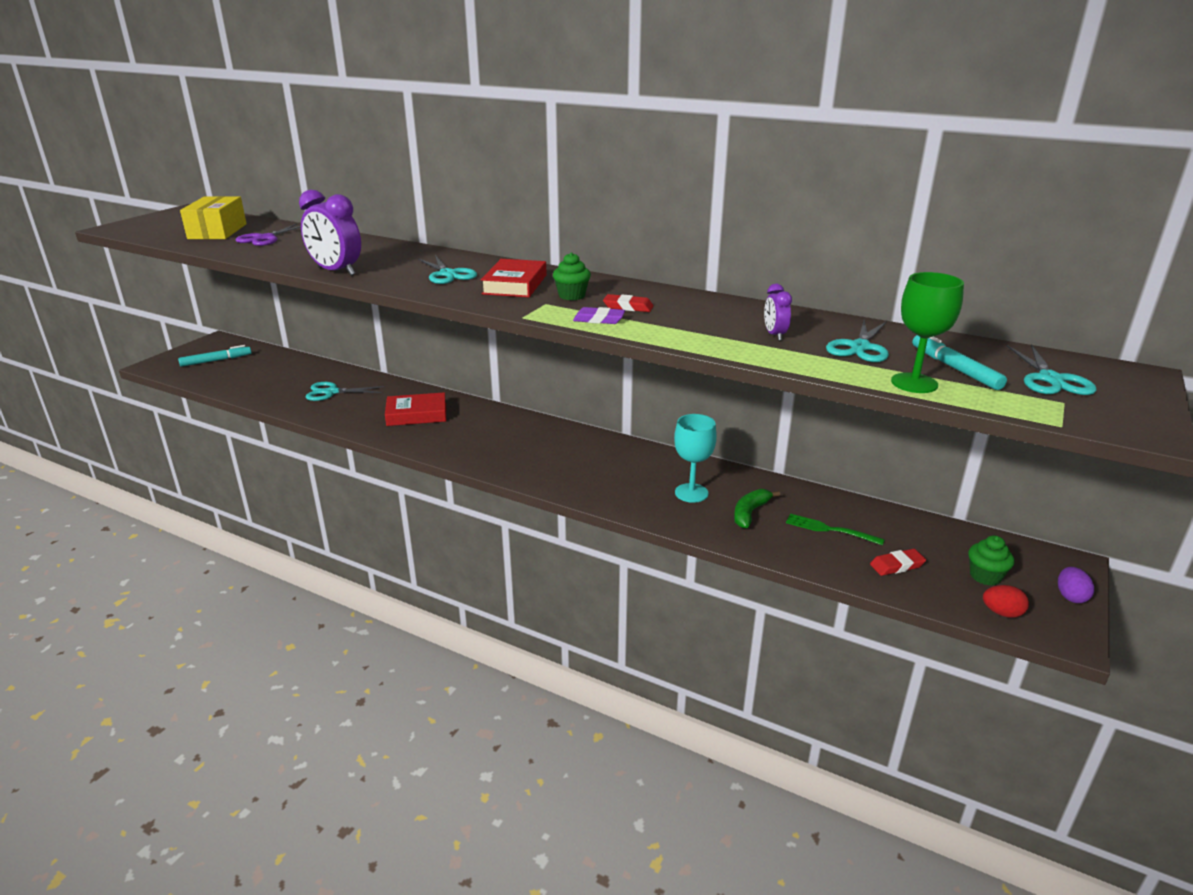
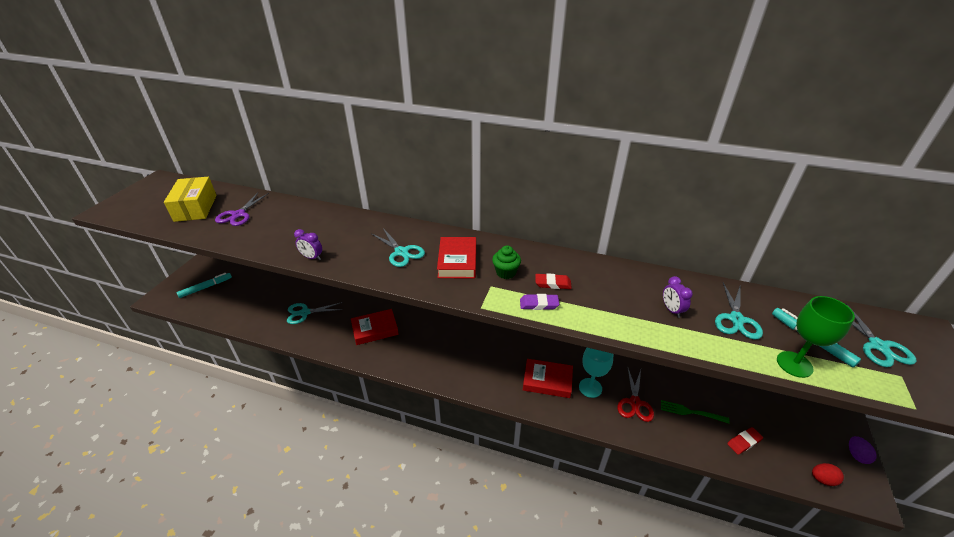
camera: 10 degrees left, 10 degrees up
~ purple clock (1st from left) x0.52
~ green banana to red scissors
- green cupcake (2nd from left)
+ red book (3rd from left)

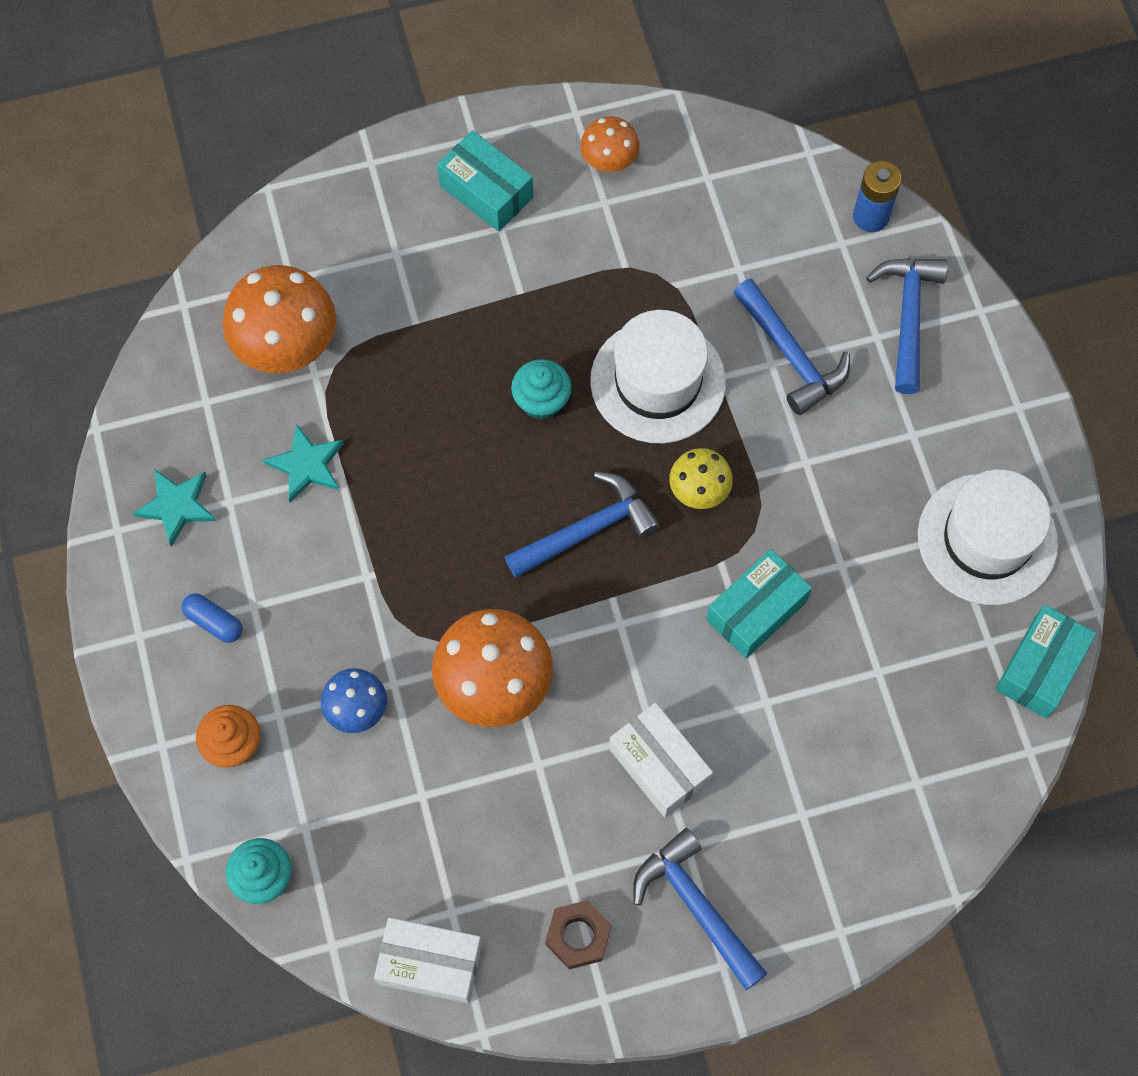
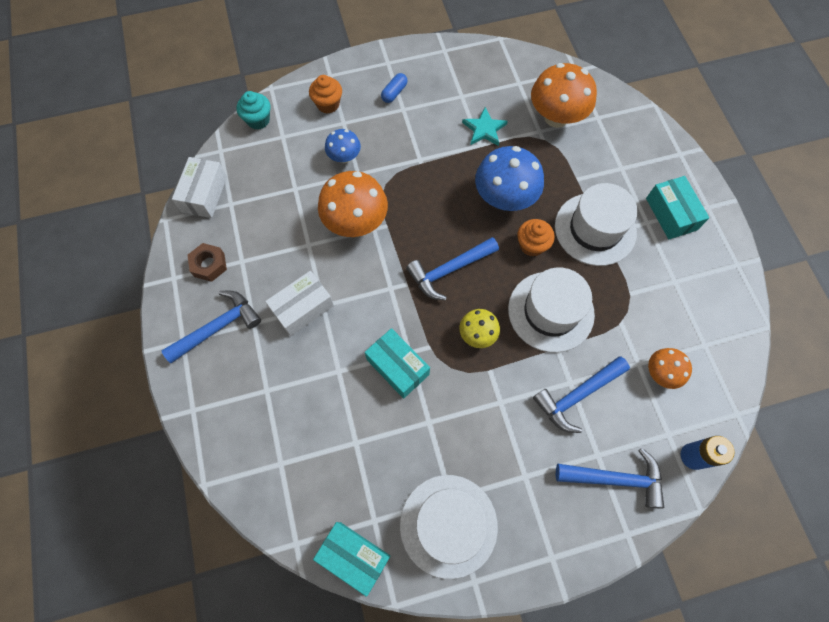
camera: 90 degrees right, 0 degrees up
~ orange mushroom (3rd from left)
~ turquoise box (1st from left in the first image) 60 degrees counterclockwise
~ turquoise cupcake (2nd from left) to orange cupcake (2nd from left)
- turquoise star (1st from left)
~ blue hammer (1st from left in the first image) 90 degrees clockwise
+ blue mushroom (2nd from left)
+ white hat (3rd from left)

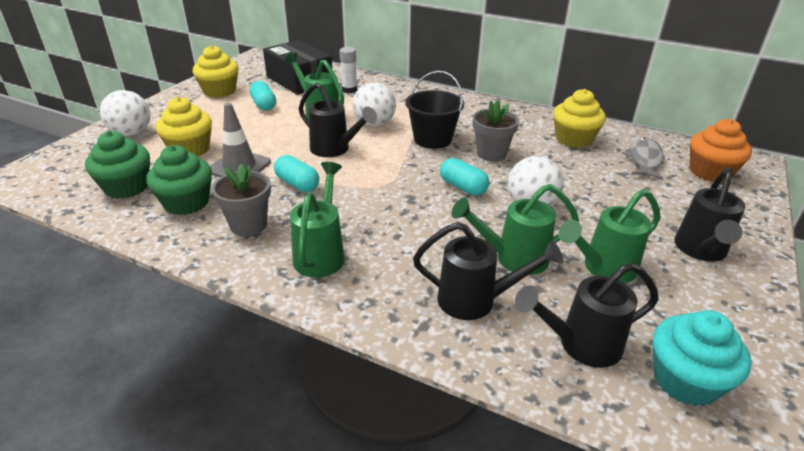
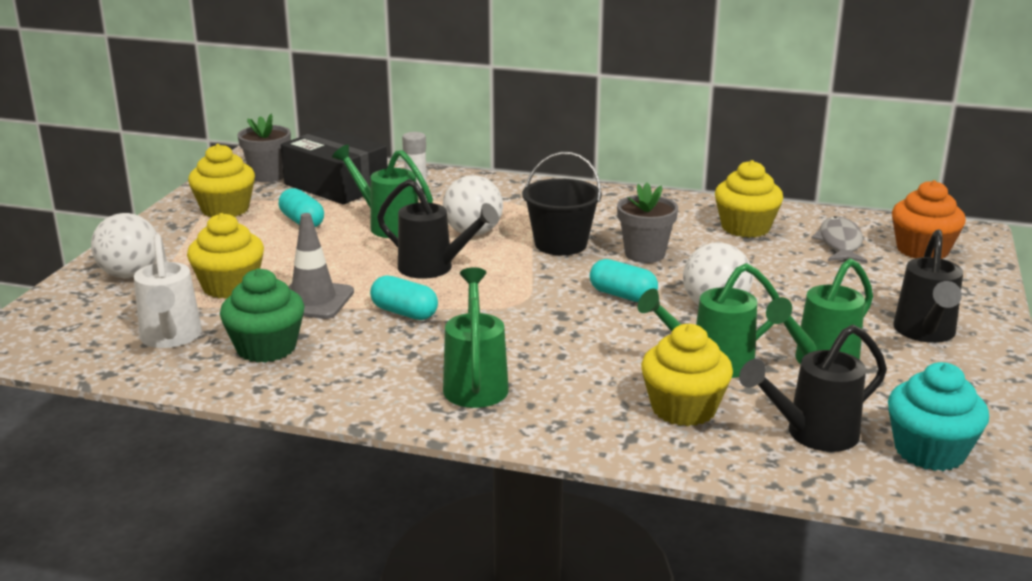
camera: 10 degrees left, 10 degrees down
~ green cupcake (1st from left) to white watering can
~ grey flower pot (1st from left)
~ black watering can (2nd from left) to yellow cupcake (3rd from left)

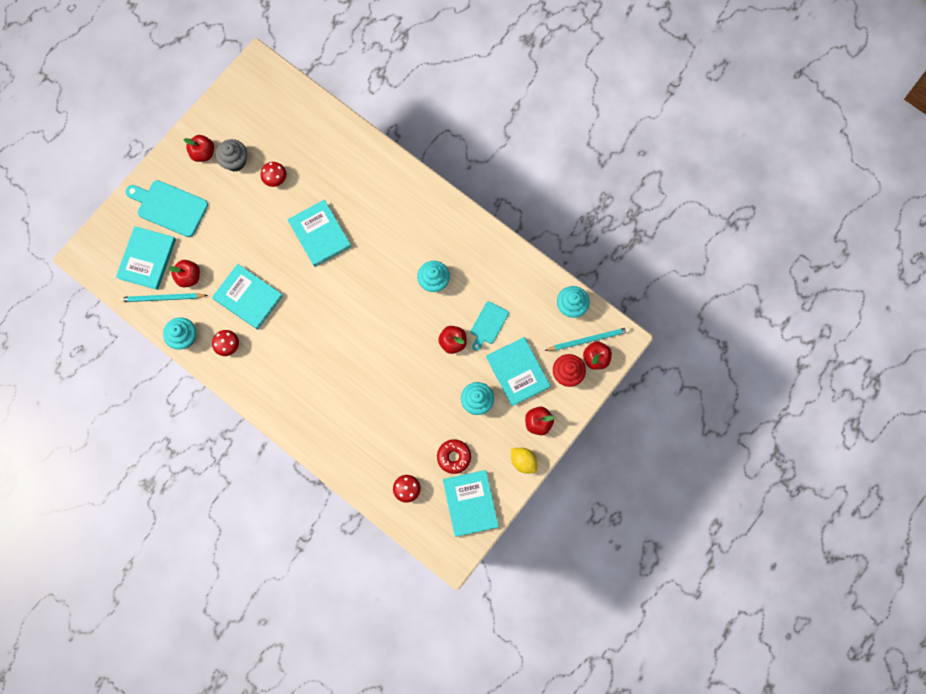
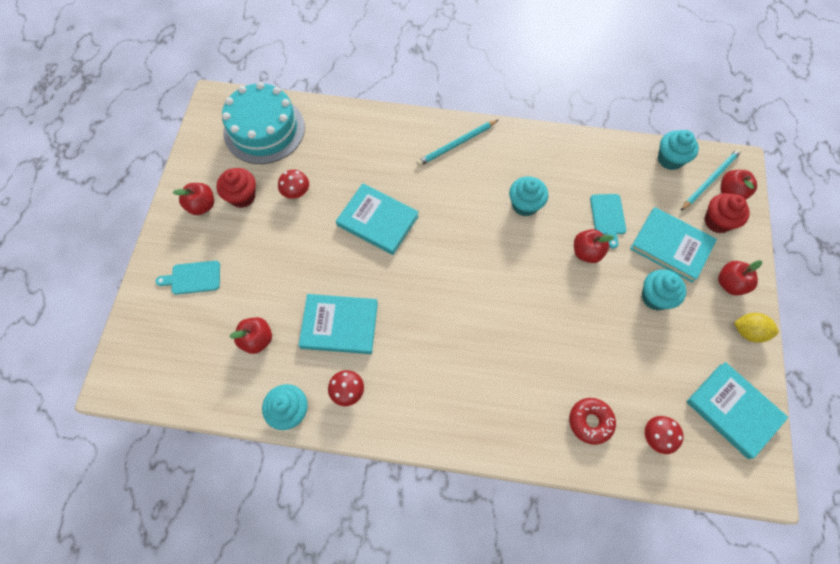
camera: 30 degrees left, 10 degrees down
~ grey cupcake to red cupcake (1st from left)
~ turquoise cutting board (1st from left) x0.60
- turquoise book (1st from left)
~ turquoise pencil (1st from left)
~ red donut
+ turquoise cake

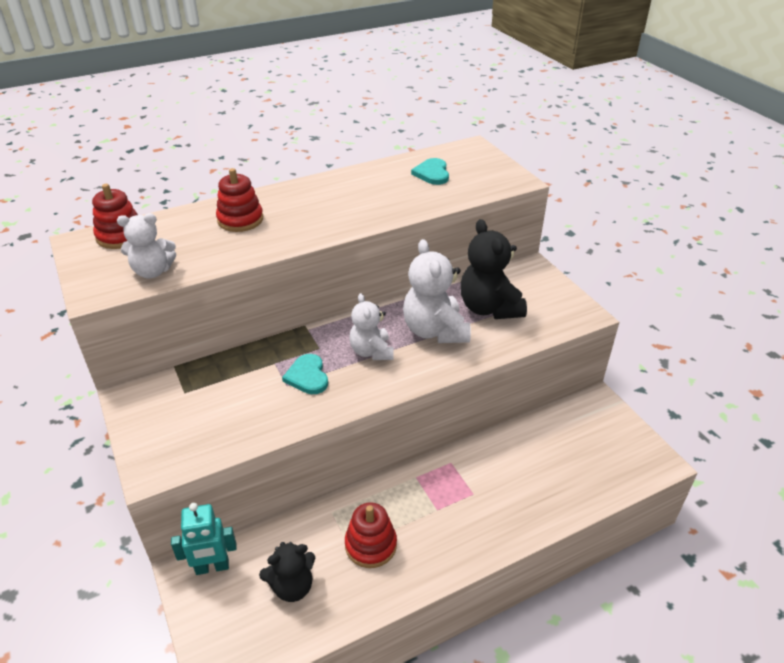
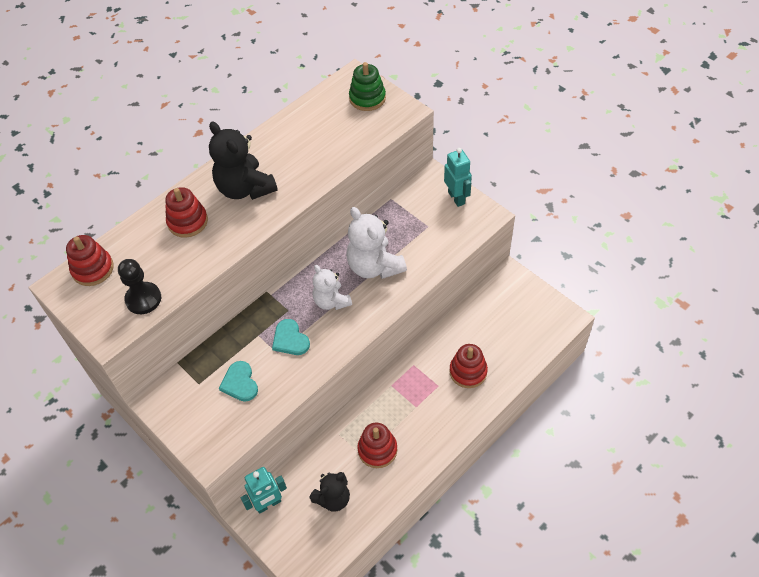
camera: 15 degrees left, 15 degrees up
~ turquoise heart (2nd from left in the first image) to turquoise heart (1st from left)
~ white teddy bear (1st from left) to black pawn
~ black teddy bear (2nd from left in the first image) to black teddy bear (1st from left)
+ green stacking toy
+ turquoise robot (2nd from left)
+ red stacking toy (4th from left)

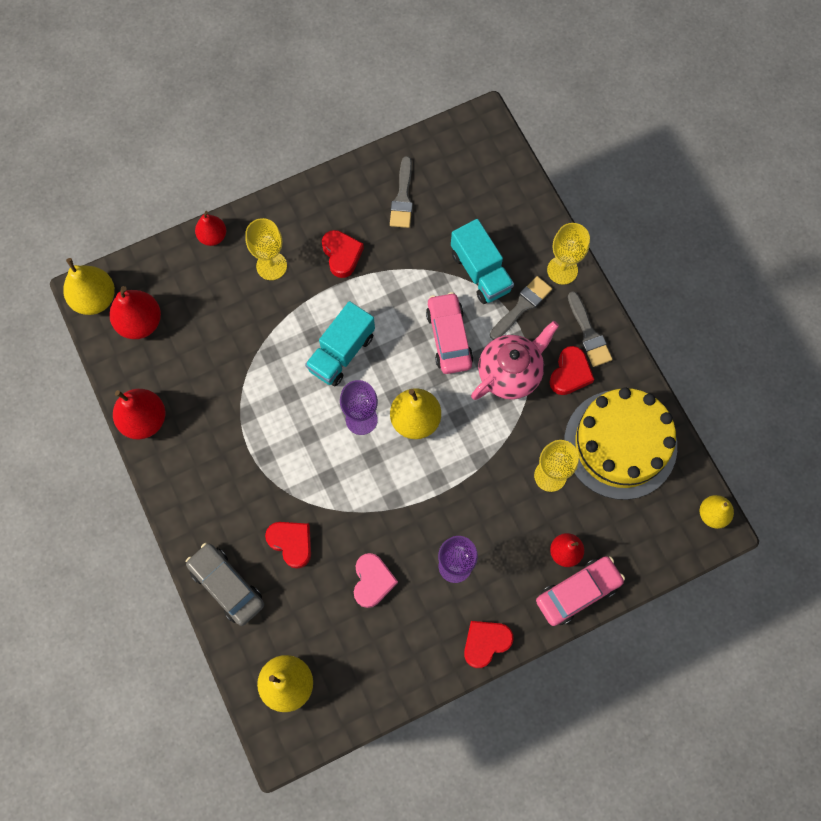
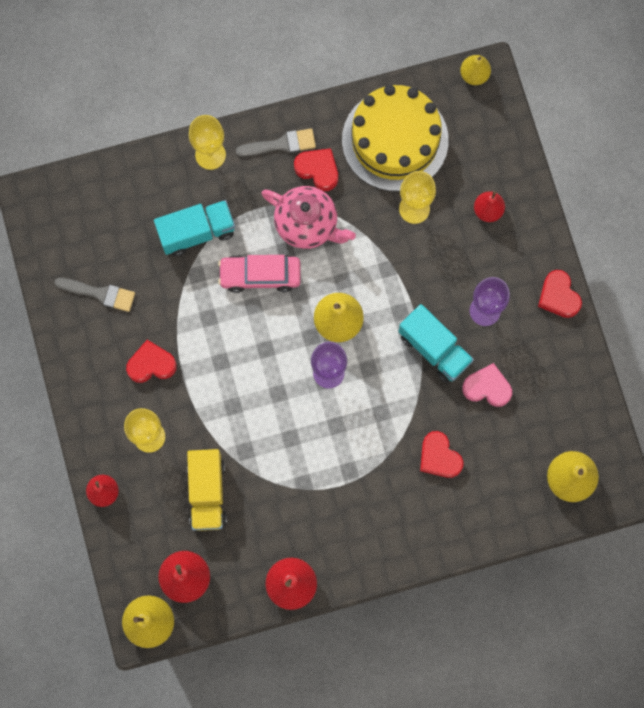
camera: 80 degrees left, 5 degrees up
- grey brush (2nd from left)
~ turquoise truck (1st from left in the first image) to turquoise truck (2nd from left)
~ pink teapot 150 degrees clockwise
~ red heart (1st from left in the first image) 90 degrees counterclockwise
- grey car
- pink car (2nd from left)
+ yellow truck

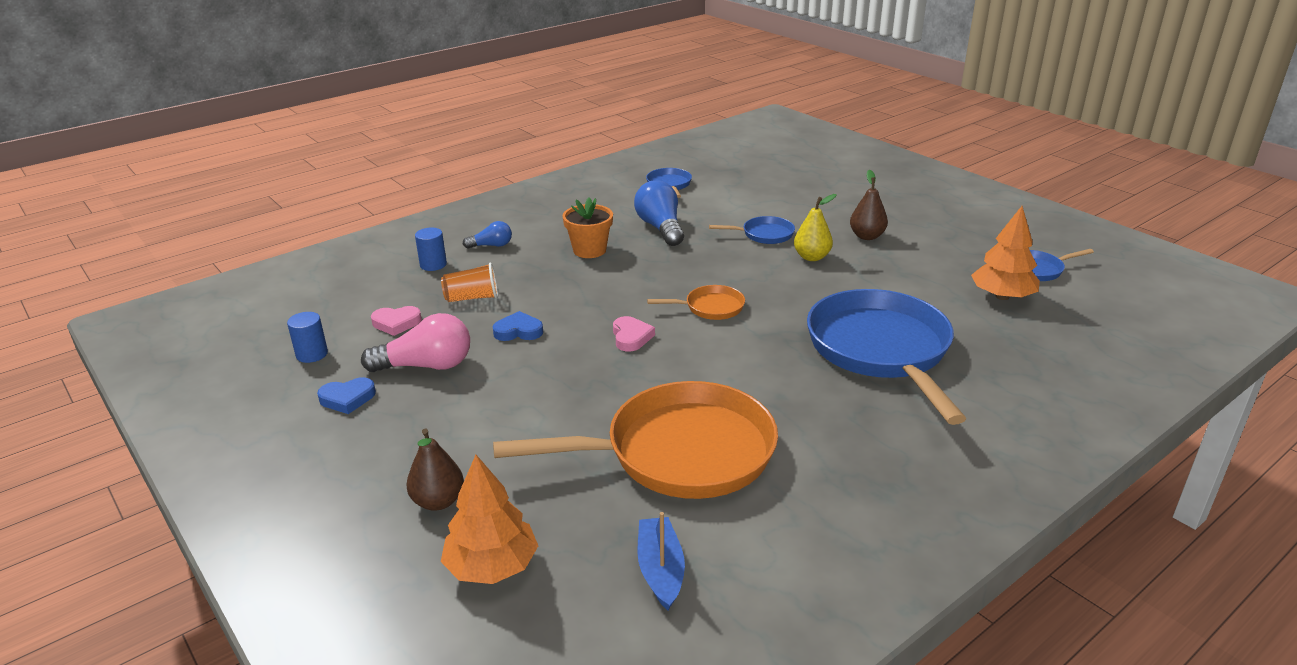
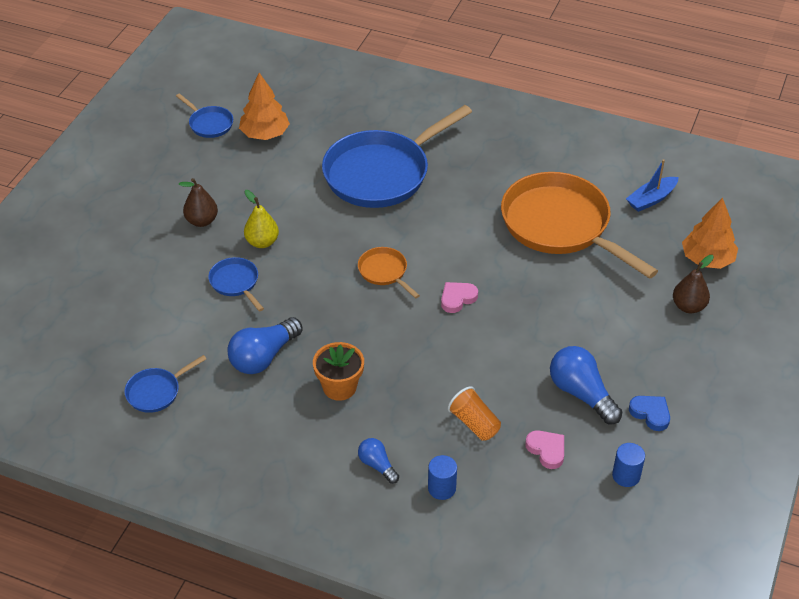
camera: 120 degrees left, 15 degrees up
- blue heart (2nd from left)
~ pink light bulb to blue light bulb (3rd from left)

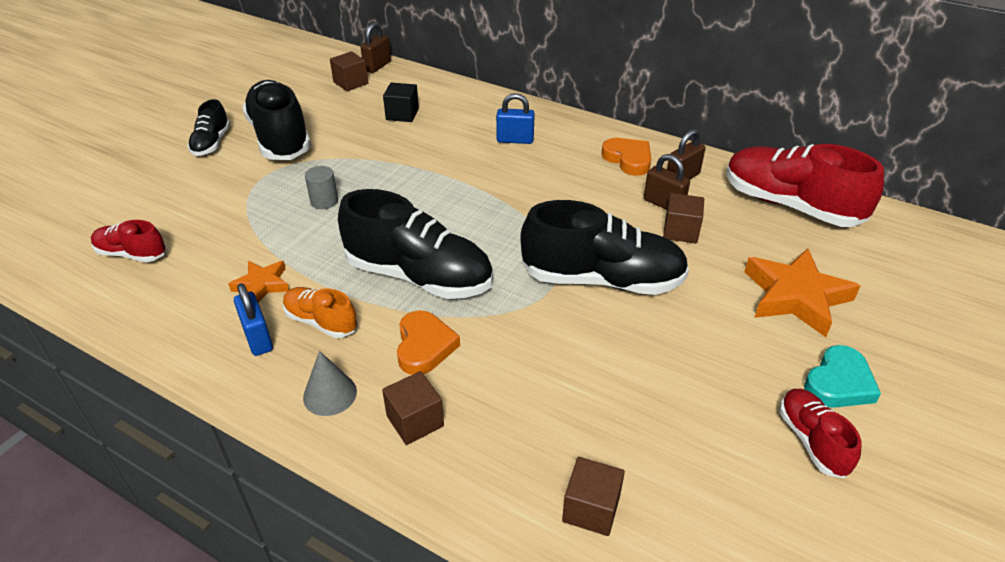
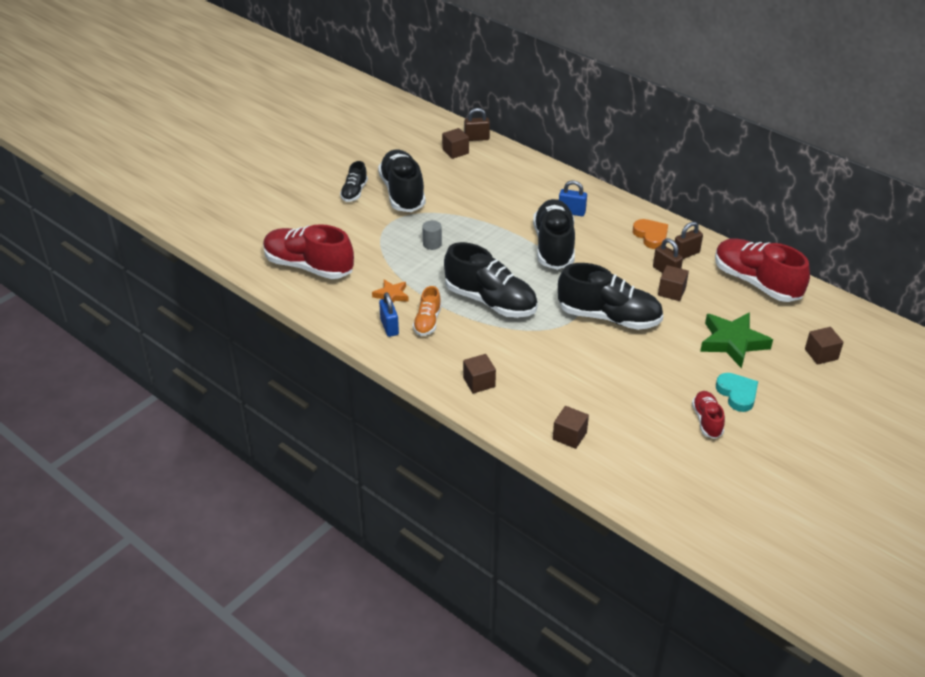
camera: 10 degrees right, 0 degrees up
~ brown padlock (1st from left) 45 degrees clockwise
- black cube
~ red shoe (1st from left) x1.94
~ orange star (2nd from left) to green star
~ orange shoe 120 degrees counterclockwise
- orange heart (1st from left)
~ turquoise heart 75 degrees counterclockwise
- grey cone
+ black shoe (4th from left)
+ brown cube (5th from left)

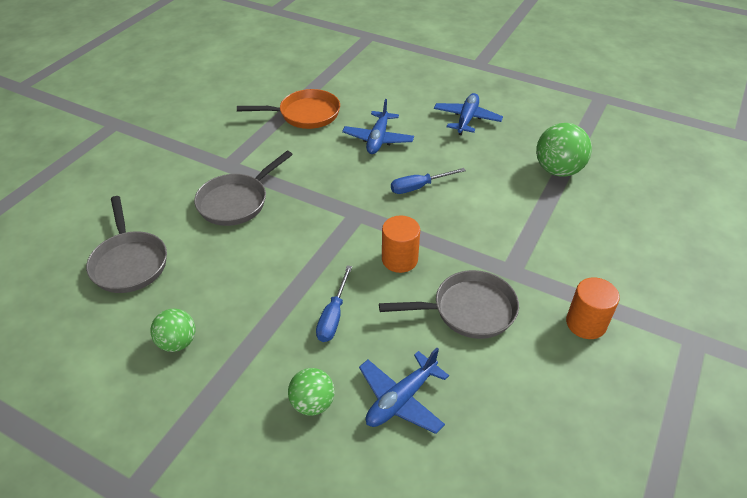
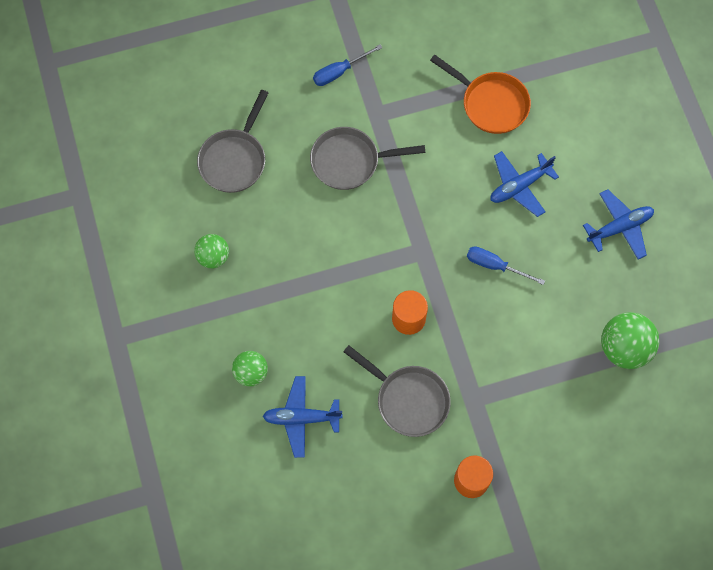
camera: 45 degrees right, 25 degrees up
~ blue screwdriver (1st from left)

